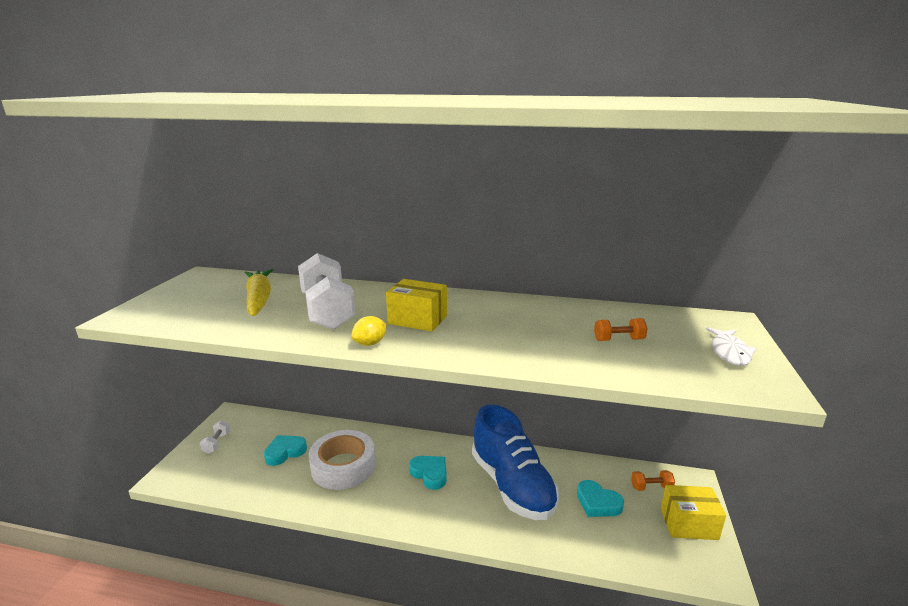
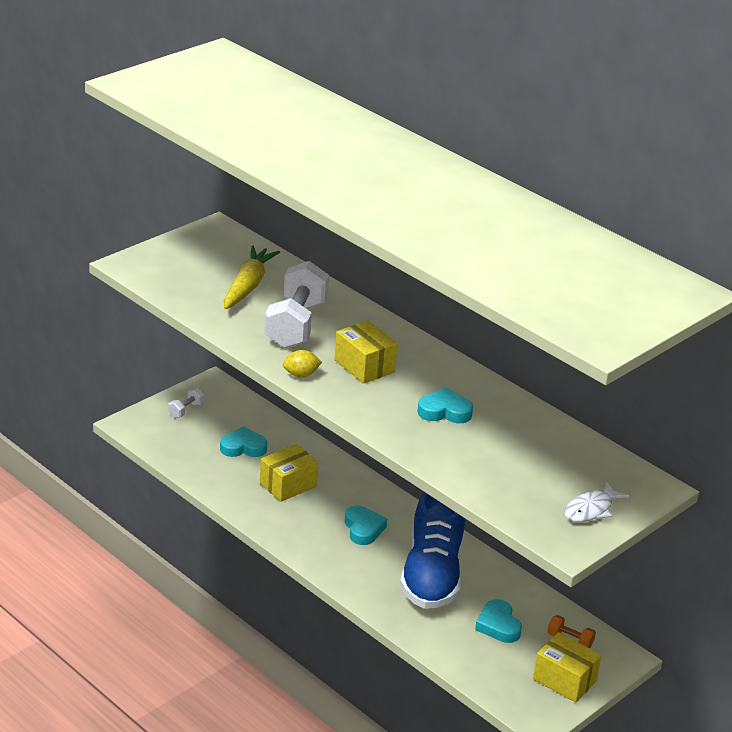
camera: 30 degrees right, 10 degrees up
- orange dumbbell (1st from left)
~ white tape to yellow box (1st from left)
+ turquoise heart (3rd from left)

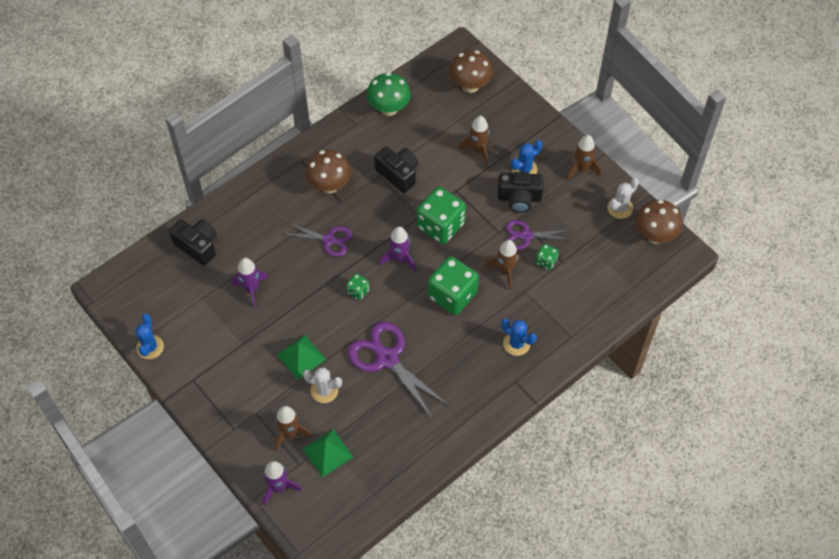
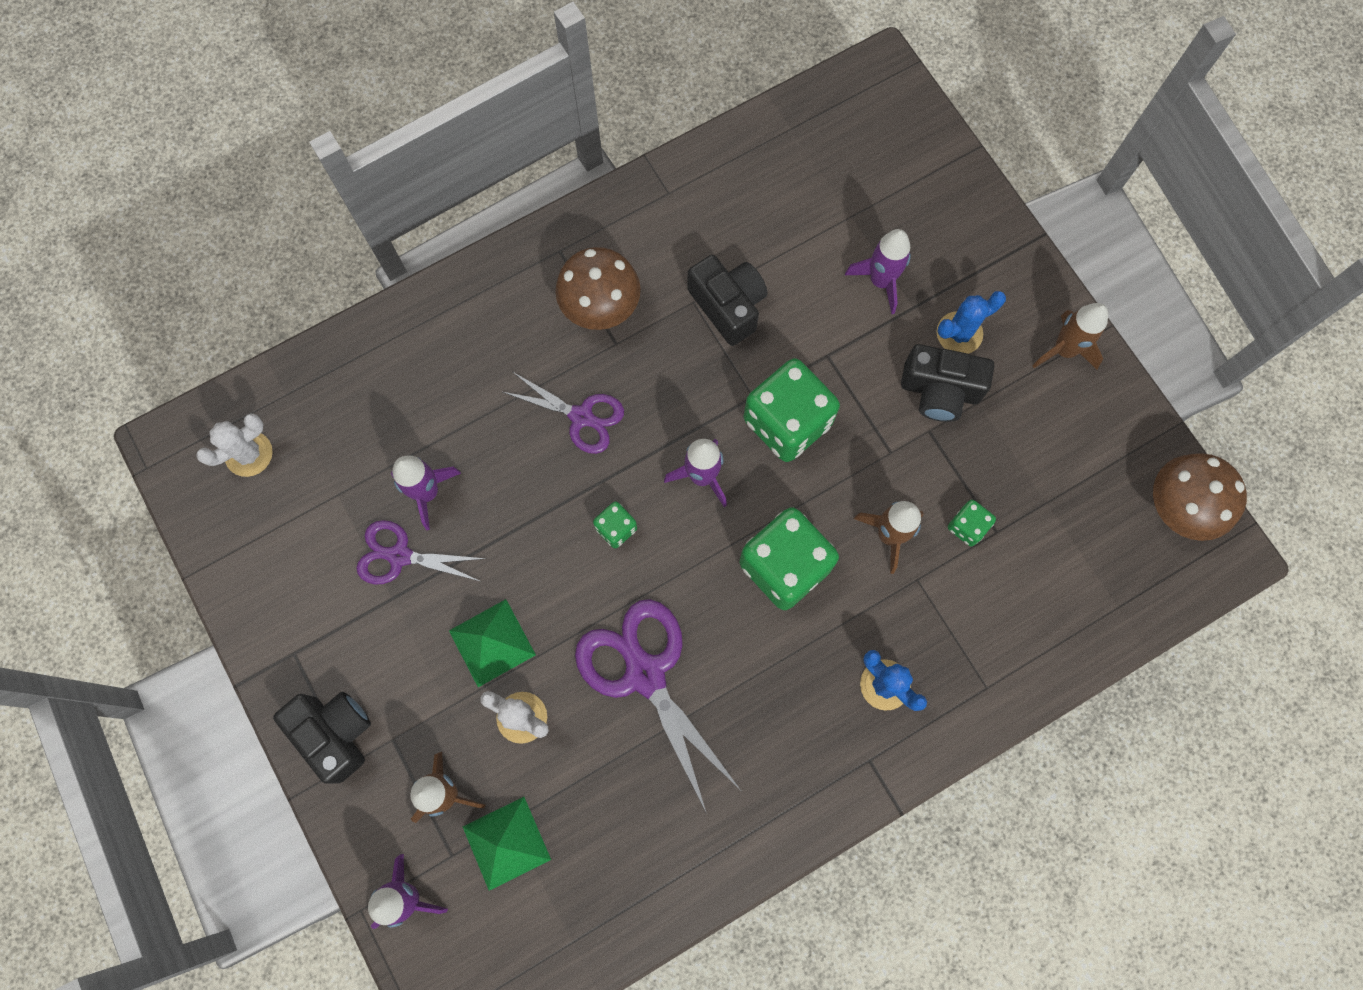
camera: 10 degrees right, 15 degrees up
- brown mushroom (2nd from left)
- green mushroom
~ brown rocket (2nd from left) to purple rocket (4th from left)
~ white cactus (2nd from left in the first image) to white cactus (1st from left)
~ black camera (1st from left)
~ purple scissors (3rd from left in the first image) to purple scissors (1st from left)
- blue cactus (1st from left)

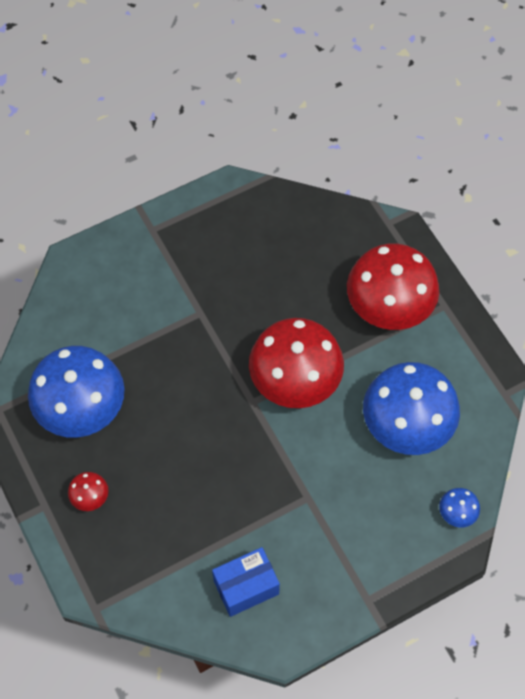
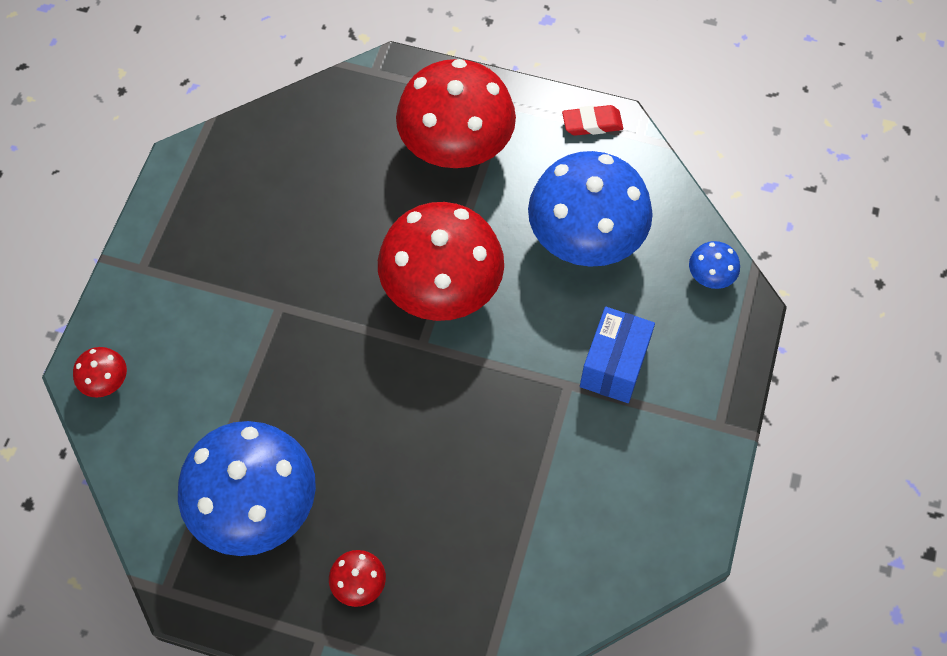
camera: 45 degrees left, 0 degrees up
~ blue box
+ red eraser
+ red mushroom (1st from left)

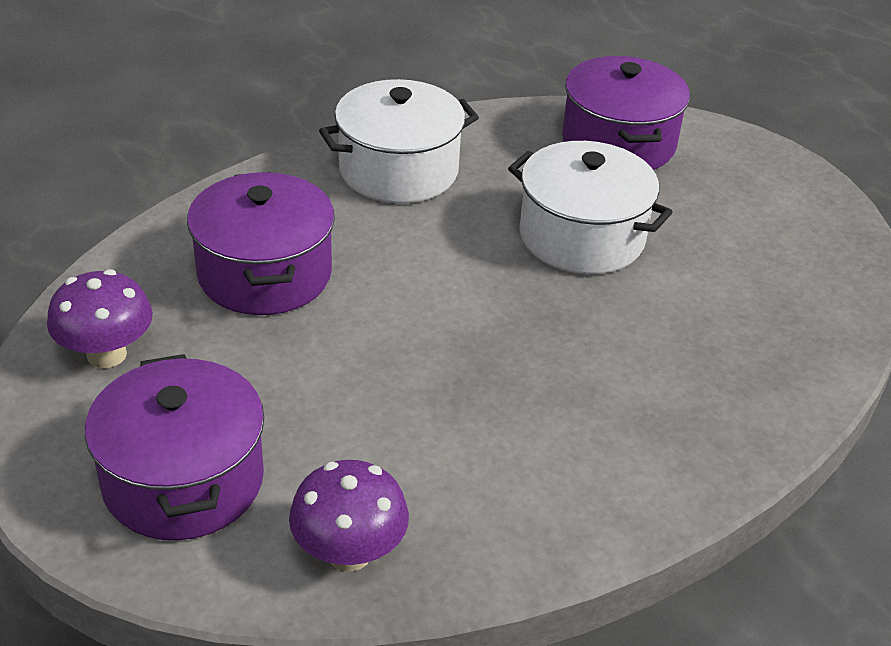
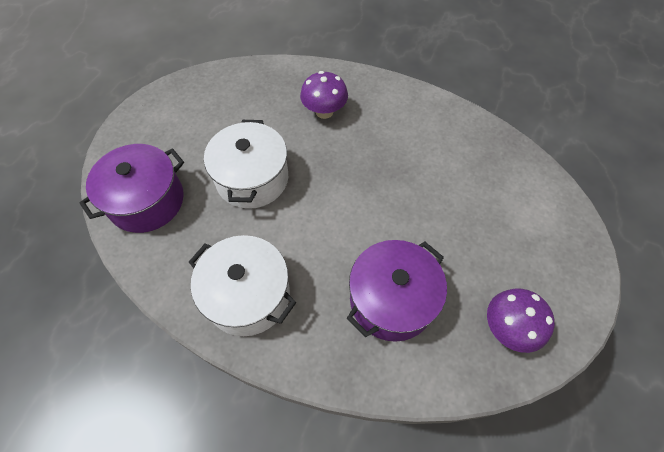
camera: 120 degrees left, 20 degrees up
- purple pot (1st from left)
~ purple mushroom (2nd from left in the first image) to purple mushroom (1st from left)

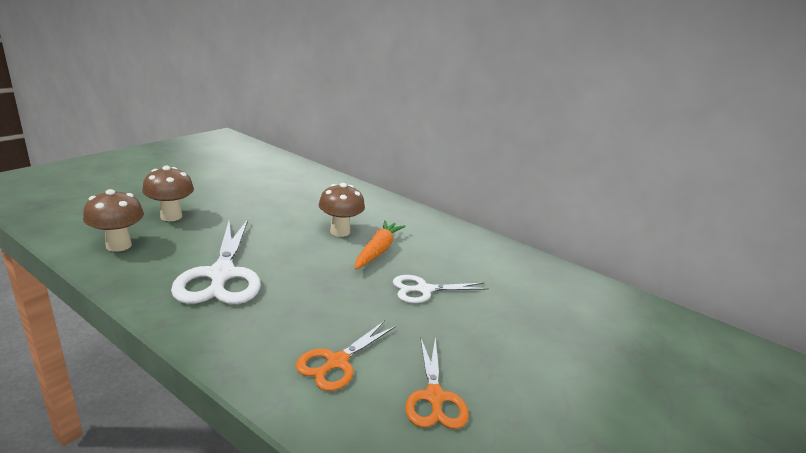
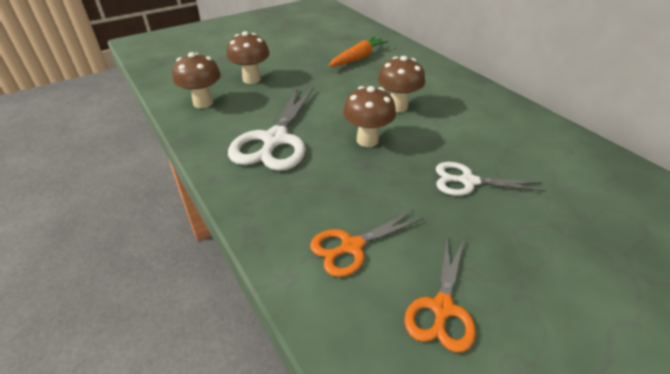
camera: 25 degrees right, 15 degrees up
~ orange carrot
+ brown mushroom (3rd from left)

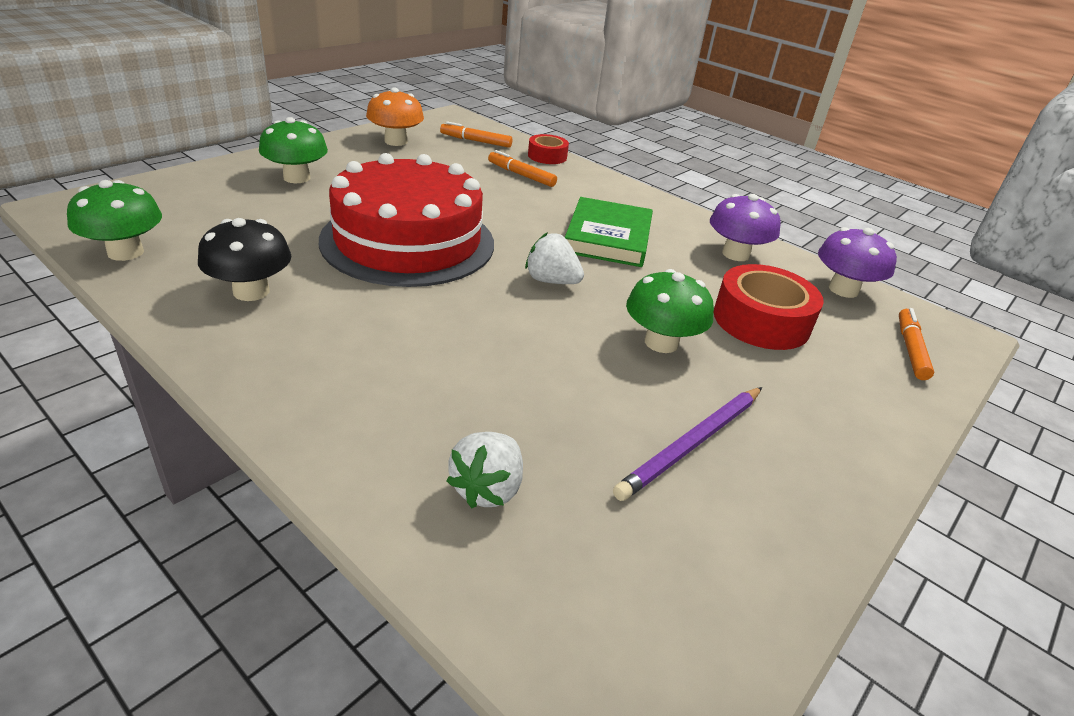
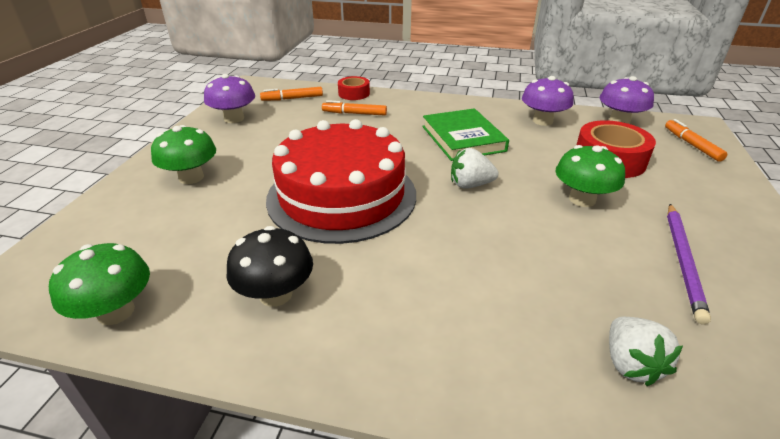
camera: 25 degrees left, 0 degrees up
~ orange mushroom to purple mushroom (1st from left)

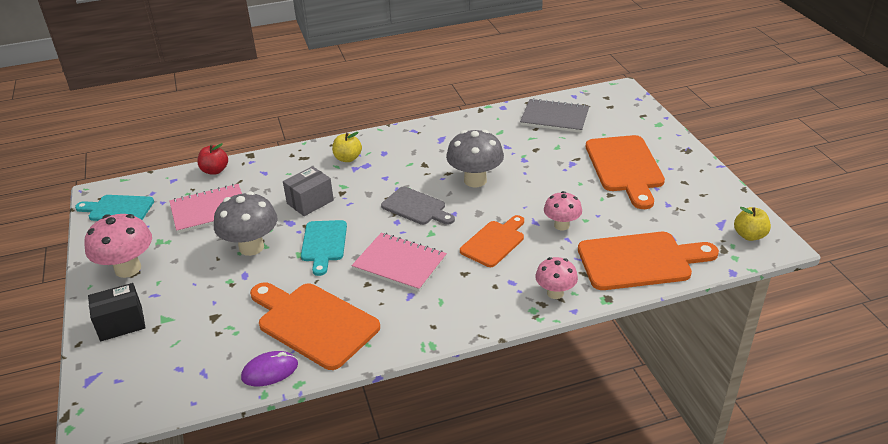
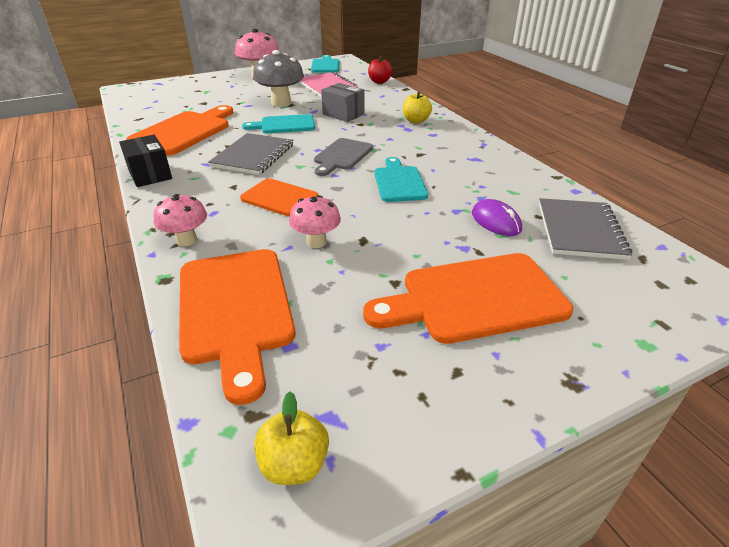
camera: 80 degrees right, 0 degrees up
~ grey mushroom (2nd from left) to turquoise cutting board (3rd from left)
~ pink notebook (2nd from left) to grey notebook (1st from left)
~ black box
~ purple mouse

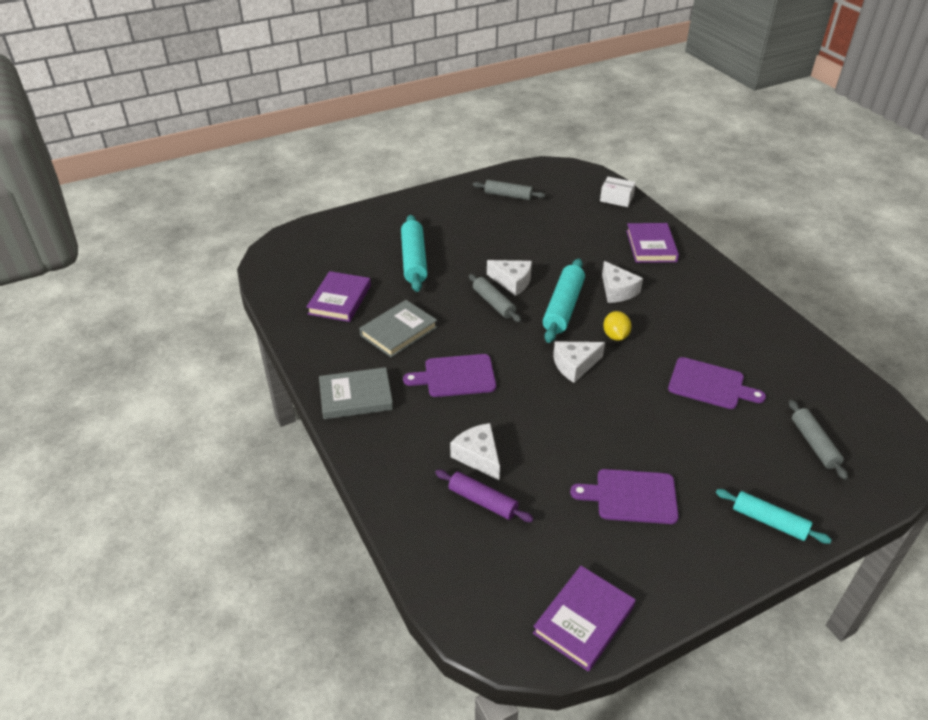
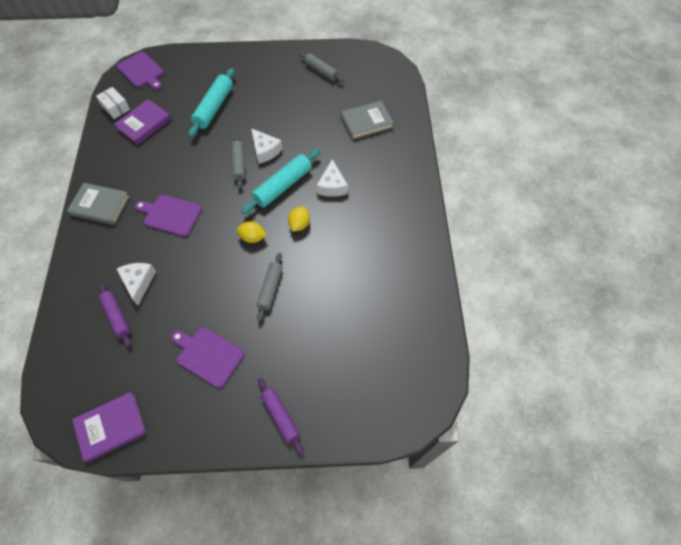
camera: 25 degrees right, 20 degrees up
~ white box
- purple book (3rd from left)
~ grey book (2nd from left)
~ white cheese (3rd from left) to yellow lemon (1st from left)
~ purple cutting board (3rd from left in the first image) to purple cutting board (1st from left)
~ grey rolling pin (3rd from left in the first image) to grey rolling pin (2nd from left)
~ turquoise rolling pin (3rd from left) to purple rolling pin (2nd from left)

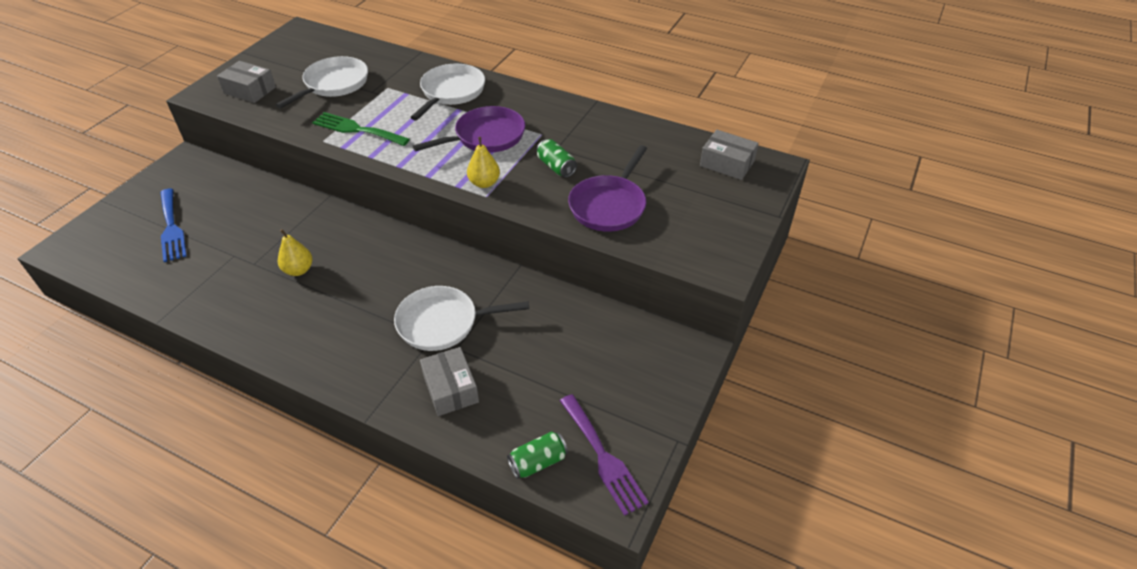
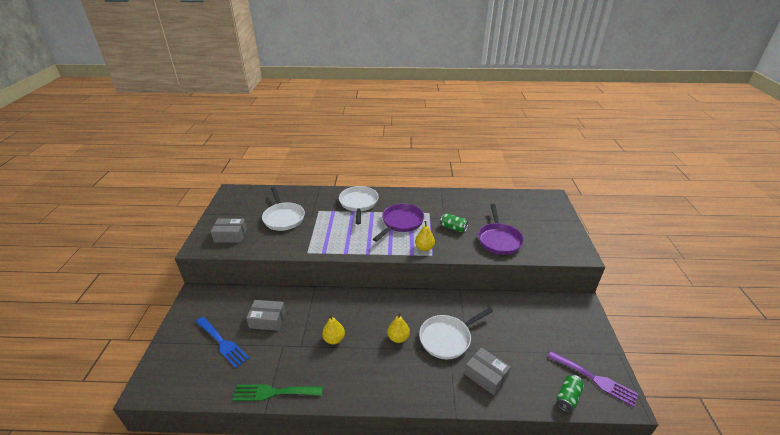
camera: 25 degrees left, 10 degrees down
~ white pan (1st from left) 150 degrees clockwise
~ green fork
~ grey box (3rd from left in the first image) to grey box (2nd from left)
+ yellow pear (2nd from left)

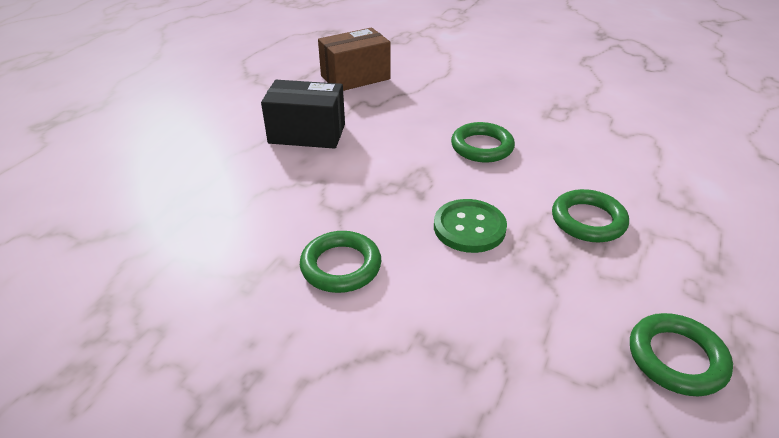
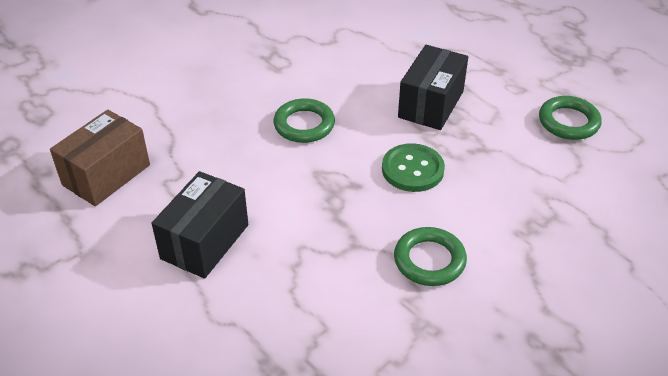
camera: 70 degrees left, 5 degrees up
~ brown box 45 degrees clockwise
~ green ring (3rd from left) to black box (2nd from left)

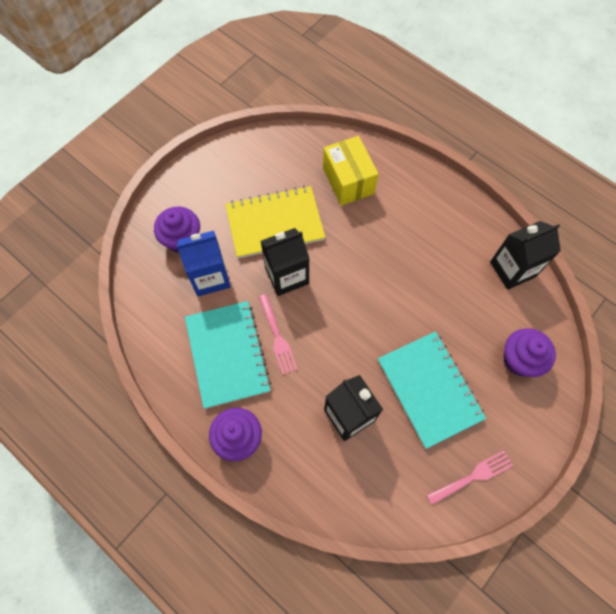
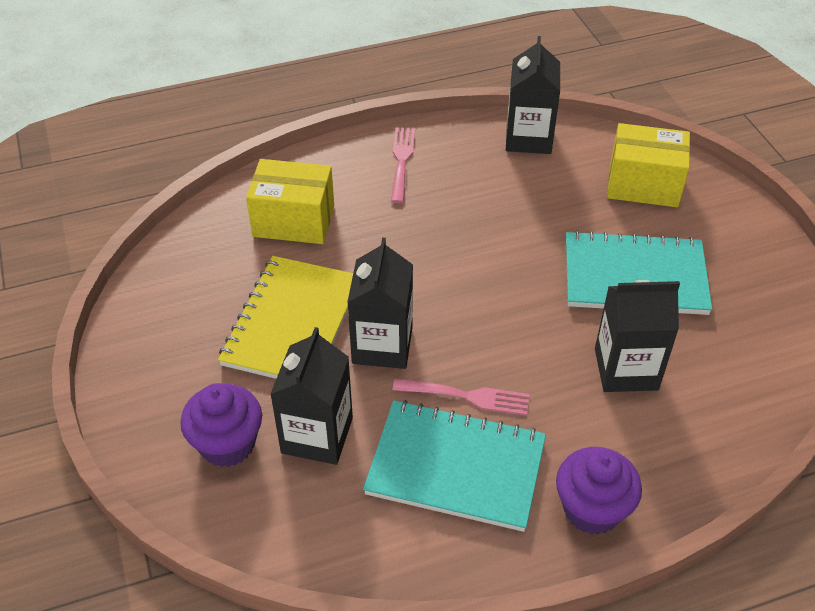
camera: 60 degrees left, 20 degrees down
~ blue carton to black carton (1st from left)
~ purple cupcake (3rd from left) to yellow box (2nd from left)
~ pink fork (2nd from left in the first image) to pink fork (1st from left)

